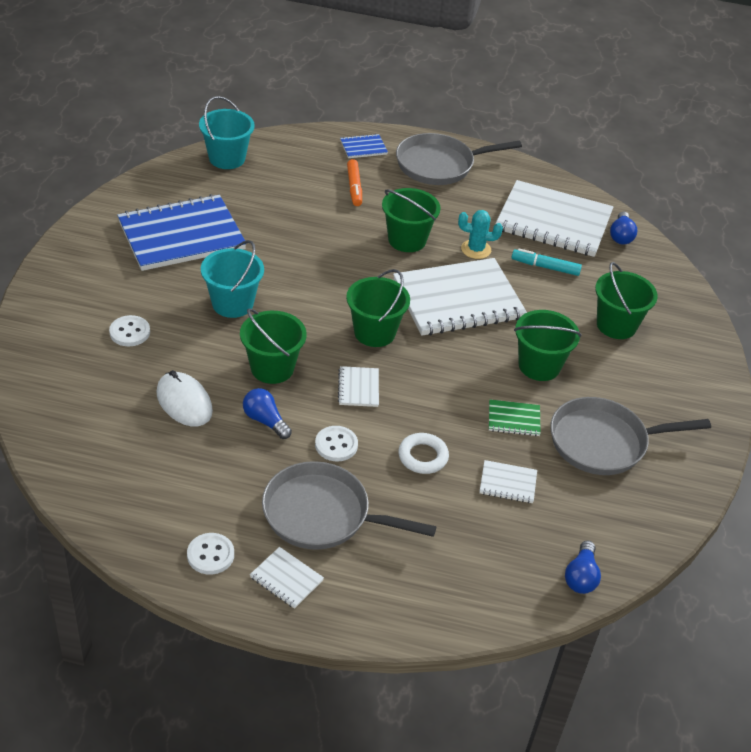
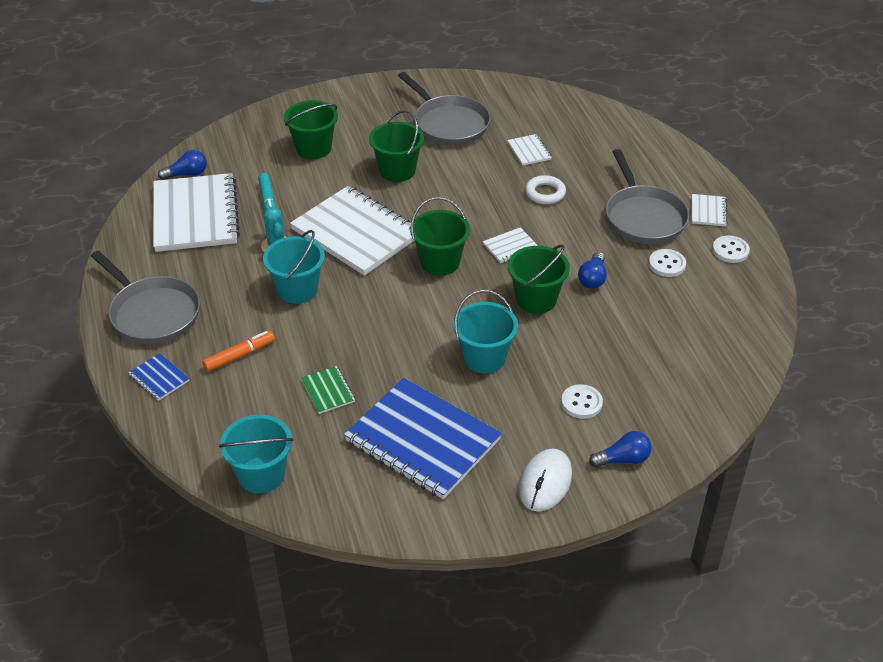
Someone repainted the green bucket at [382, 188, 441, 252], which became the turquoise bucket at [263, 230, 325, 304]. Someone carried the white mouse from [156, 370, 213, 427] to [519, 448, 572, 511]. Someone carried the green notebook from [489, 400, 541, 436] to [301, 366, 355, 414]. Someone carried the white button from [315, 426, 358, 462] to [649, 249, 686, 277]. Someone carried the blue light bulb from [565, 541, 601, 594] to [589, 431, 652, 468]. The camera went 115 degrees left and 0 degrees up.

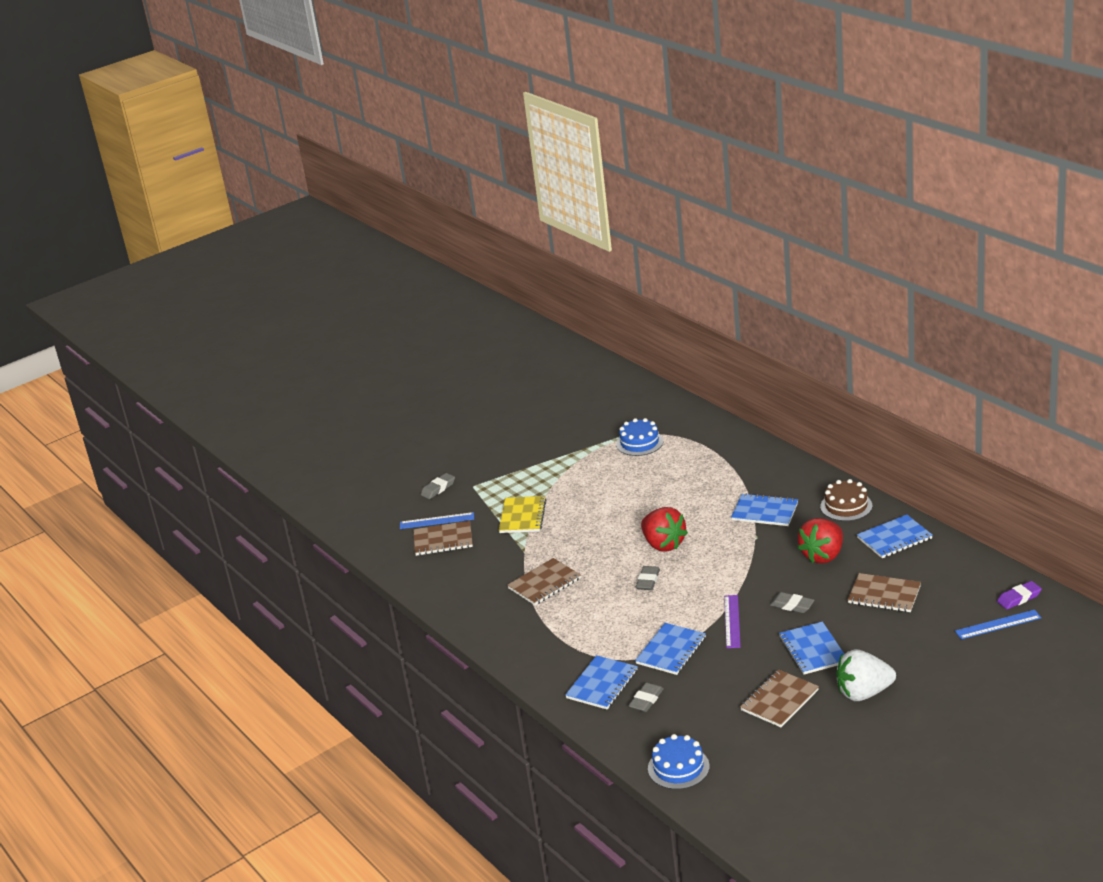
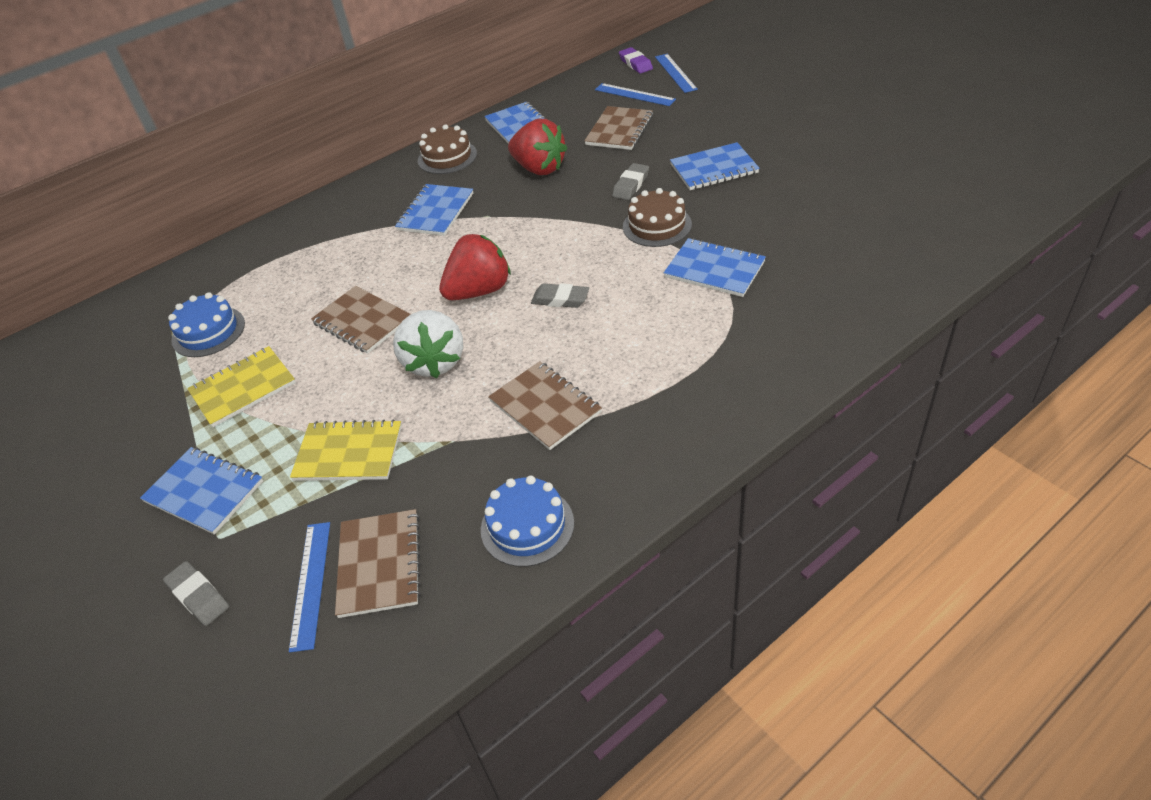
Someone swapped the purple ruler at [724, 595, 741, 648] for the brown cake at [623, 188, 692, 247]. Someone carried the white strawberry from [836, 649, 896, 701] to [393, 310, 464, 378]. Someone carried the blue notebook from [565, 655, 638, 710] to [140, 447, 263, 535]. Someone carried the brown notebook from [740, 669, 819, 727] to [311, 286, 411, 354]. Someone took away the grey eraser at [628, 682, 664, 712]. Someone carried the blue cake from [648, 734, 710, 790] to [481, 475, 574, 567]. Someone put down the blue ruler at [595, 83, 676, 106]. Someone put down the yellow notebook at [187, 346, 296, 427]. The camera went 90 degrees left and 15 degrees up.

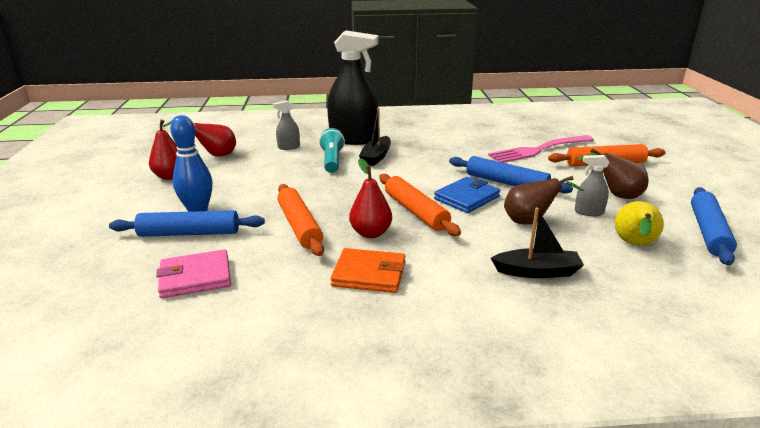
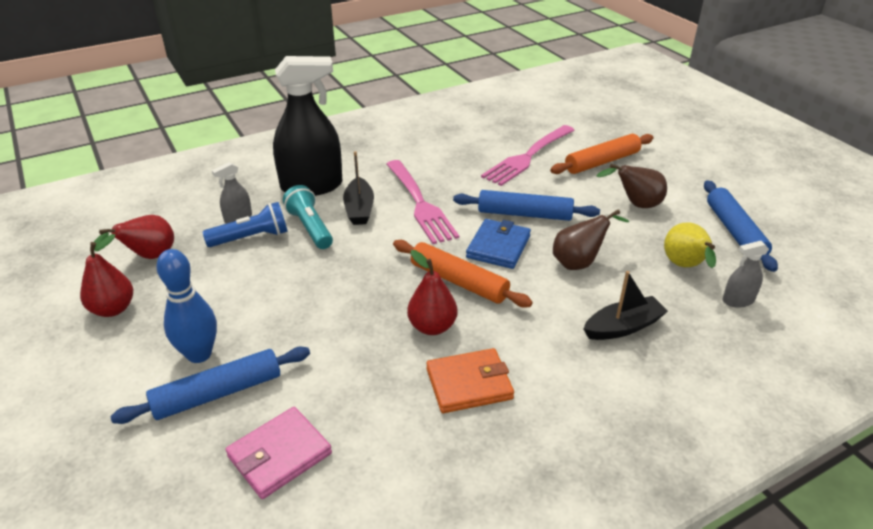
Someone carried the grey spray bottle from [575, 155, 609, 216] to [723, 241, 769, 308]. Someone took away the orange rolling pin at [277, 184, 324, 256]. Someone put down the pink fork at [386, 160, 459, 244]. Someone put down the blue flashlight at [203, 202, 288, 247]. The camera went 25 degrees left and 10 degrees up.

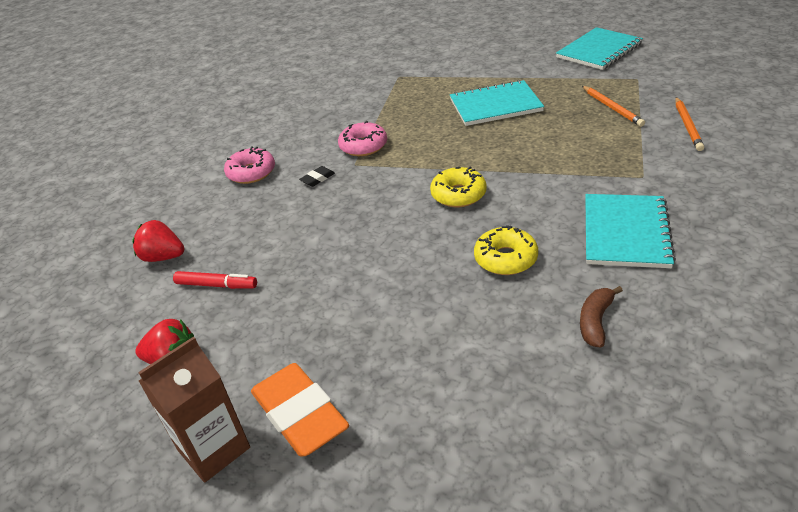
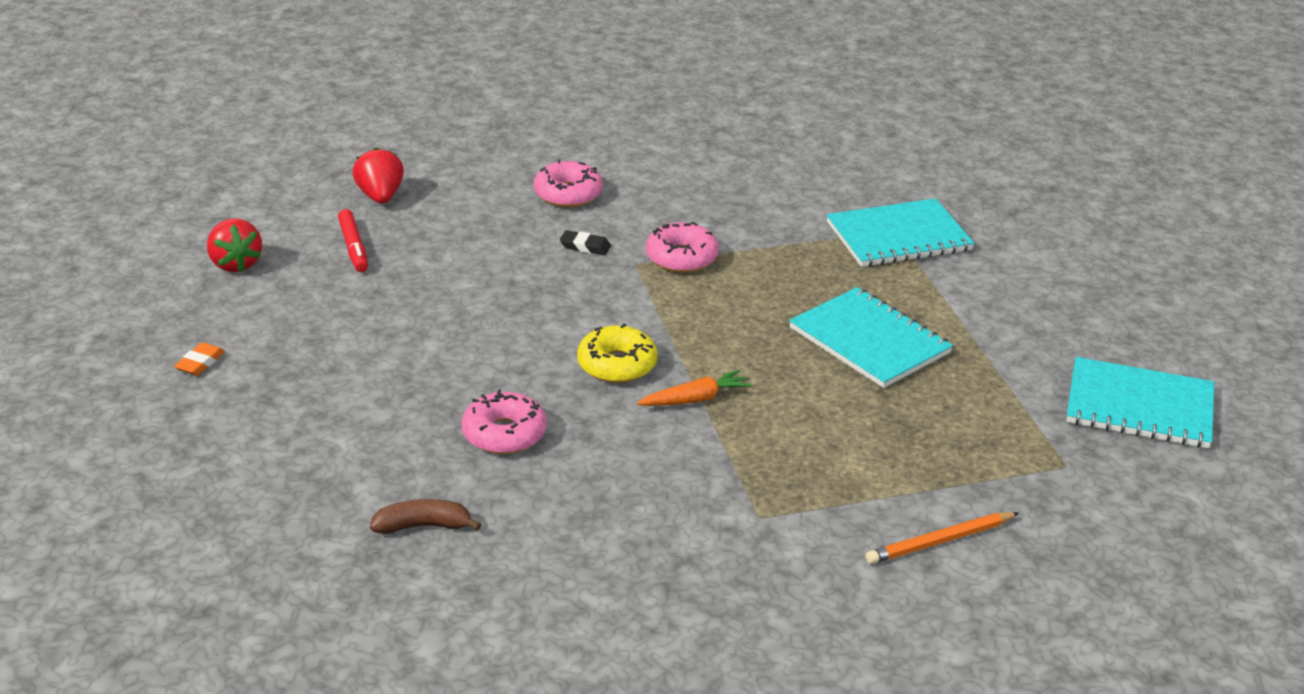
Someone took away the orange pencil at [582, 86, 645, 127]. Someone carried the turquoise notebook from [585, 194, 676, 268] to [827, 198, 975, 267]. Someone repainted the yellow donut at [474, 225, 538, 275], which became the pink donut at [461, 389, 547, 454]. Someone took away the brown carton at [138, 336, 250, 483]. Someone scaled the orange eraser at [251, 363, 349, 457] by 0.43. Someone put down the orange carrot at [637, 369, 752, 406]. The camera went 55 degrees right and 5 degrees down.

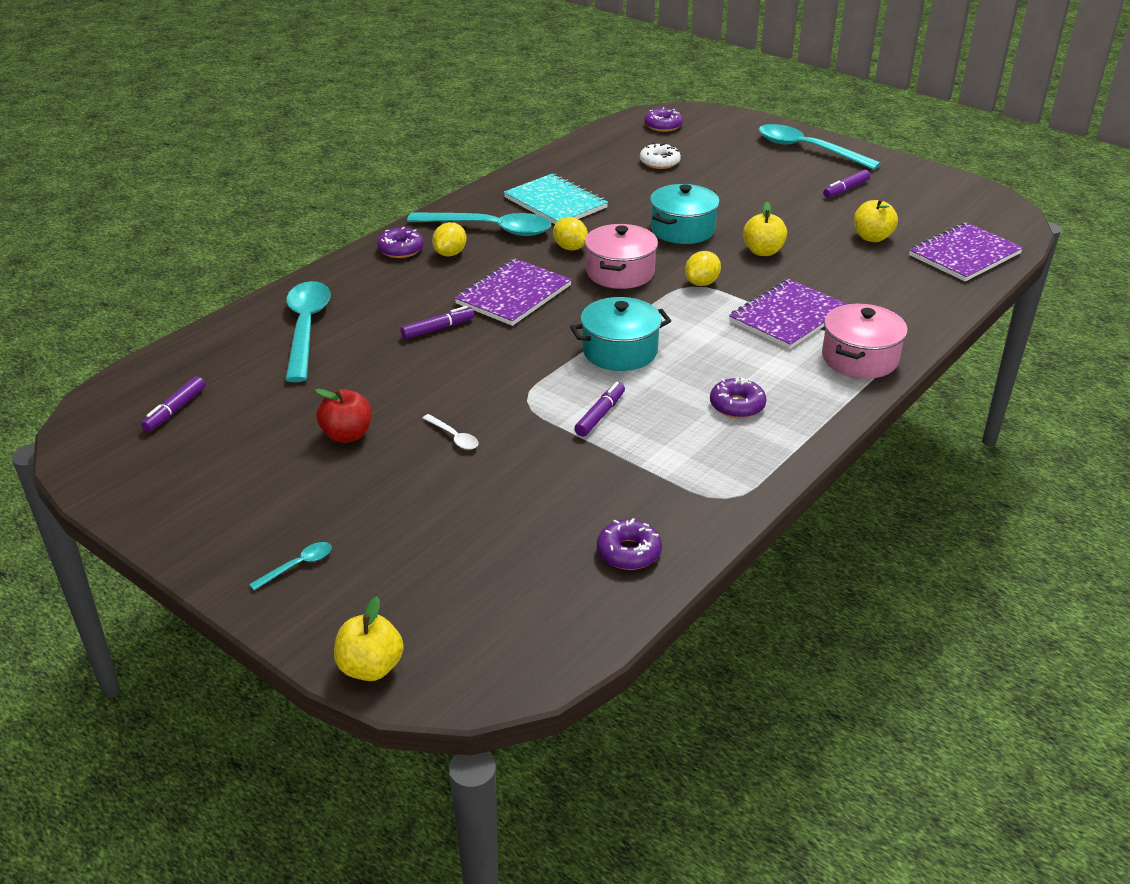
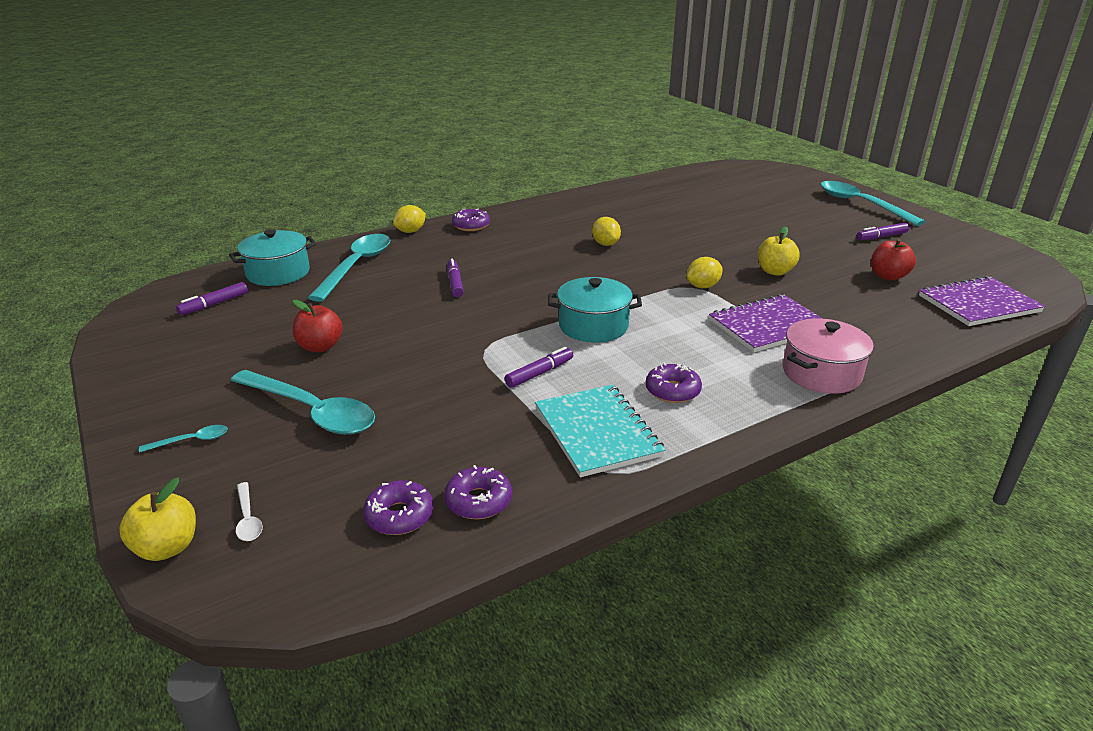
Someone carried the purple donut from [644, 107, 683, 132] to [363, 480, 433, 535]. Someone took away the white donut at [640, 143, 681, 169]. Someone carried the turquoise notebook from [504, 174, 608, 224] to [535, 385, 666, 477]. Someone carried the turquoise pot from [650, 184, 720, 244] to [229, 229, 316, 286]. Someone repainted the yellow apple at [854, 199, 898, 242], which became the red apple at [871, 239, 916, 281]. Someone carried the turquoise spoon from [407, 212, 551, 236] to [230, 370, 375, 435]. Someone carried the yellow lemon from [432, 222, 467, 257] to [393, 205, 426, 233]. Someone took away the pink pot at [585, 224, 658, 289]. Someone took away the purple notebook at [454, 259, 572, 326]. Someone rotated the purple marker at [401, 306, 474, 339] by 90 degrees counterclockwise. Someone carried the white spoon from [423, 414, 479, 450] to [236, 482, 263, 541]. The camera went 20 degrees right and 5 degrees down.

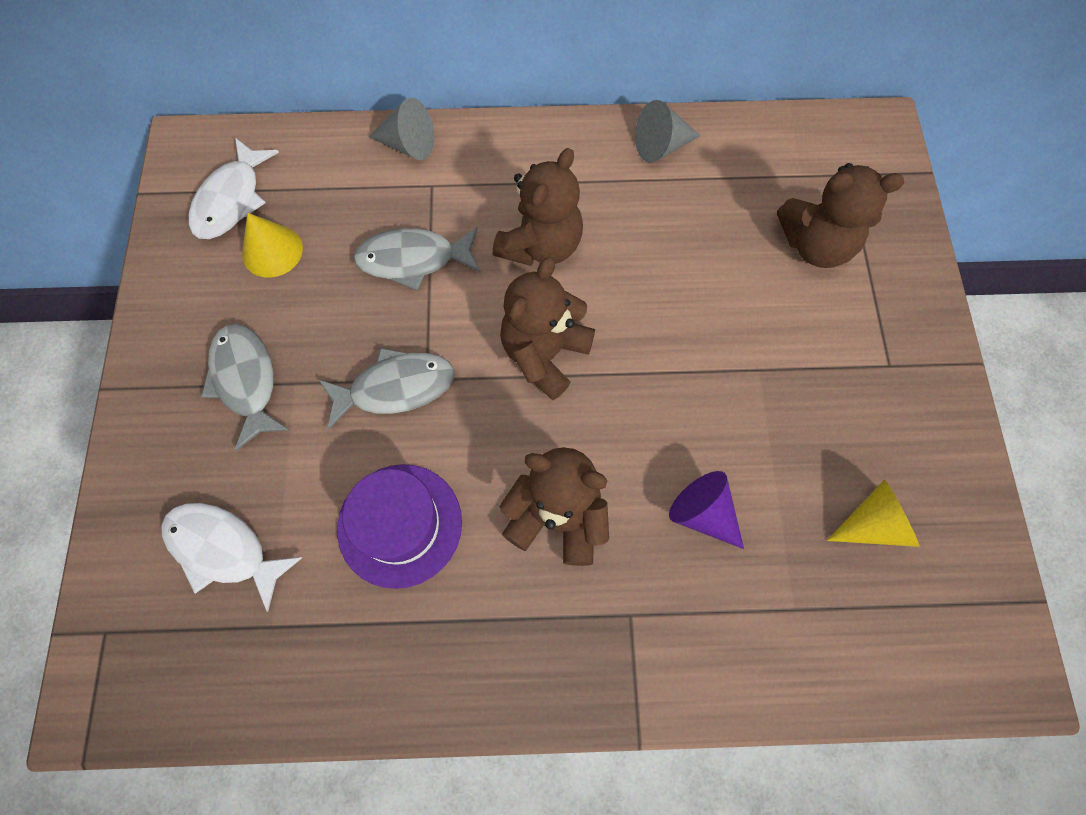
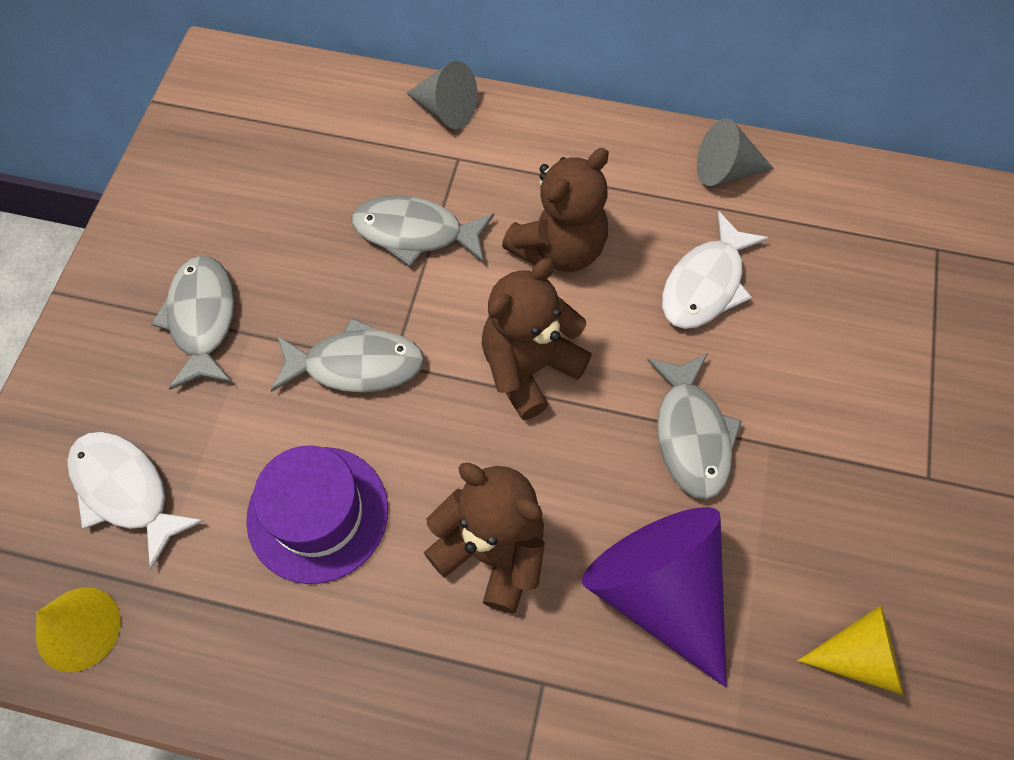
Someone carried the white fish from [189, 138, 279, 239] to [662, 211, 769, 329]. Someone took away the brown teddy bear at [777, 163, 904, 268]. Someone carried the yellow cone from [242, 213, 303, 278] to [36, 587, 121, 672]. Someone scaled the purple cone at [669, 471, 744, 549] by 1.79. Someone put down the grey fish at [647, 353, 742, 499]. The camera went 15 degrees right and 5 degrees down.

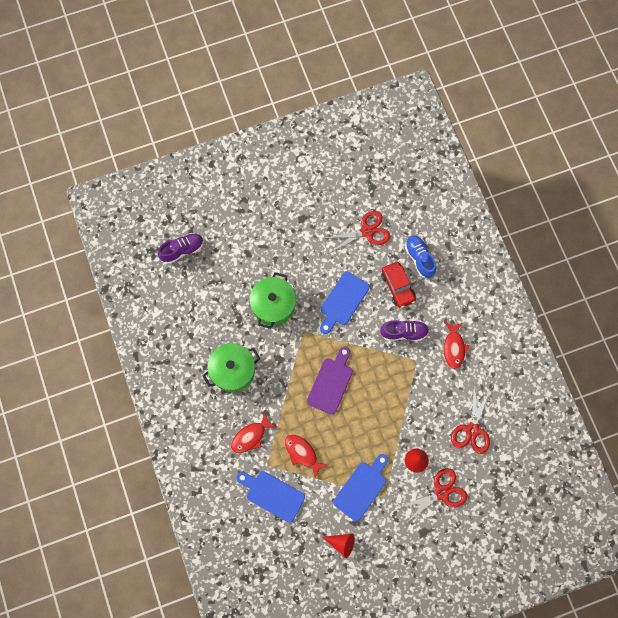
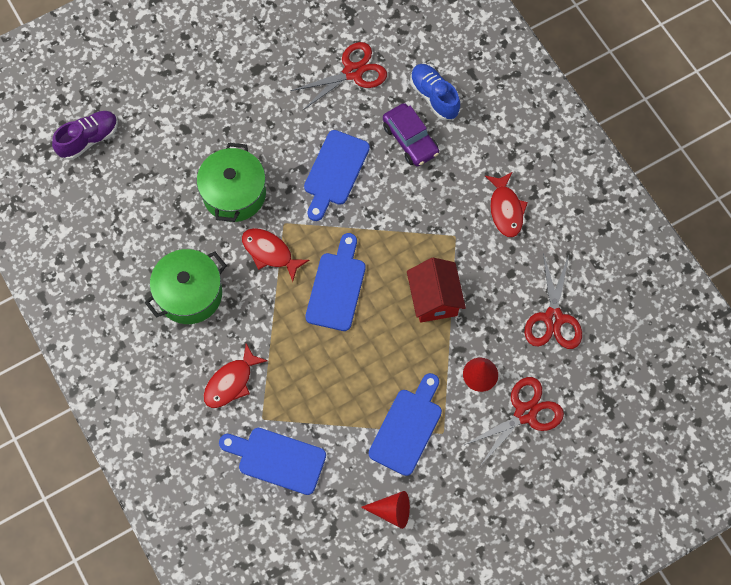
Someone repainted the red car at [381, 262, 416, 308], which became the purple car at [383, 103, 439, 167]. Someone took away the purple shoe at [380, 320, 429, 341]. Someone repainted the purple cutting board at [307, 346, 353, 414], which became the blue cutting board at [305, 233, 366, 331]. Someone carried the red fish from [285, 435, 328, 478] to [242, 228, 309, 281]. Someone put down the red house at [407, 258, 466, 323]. The camera went 10 degrees left and 5 degrees down.

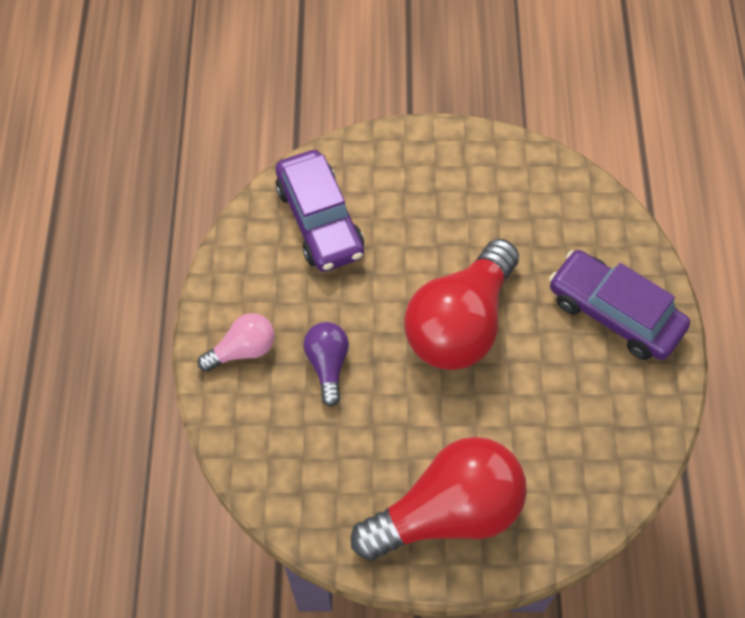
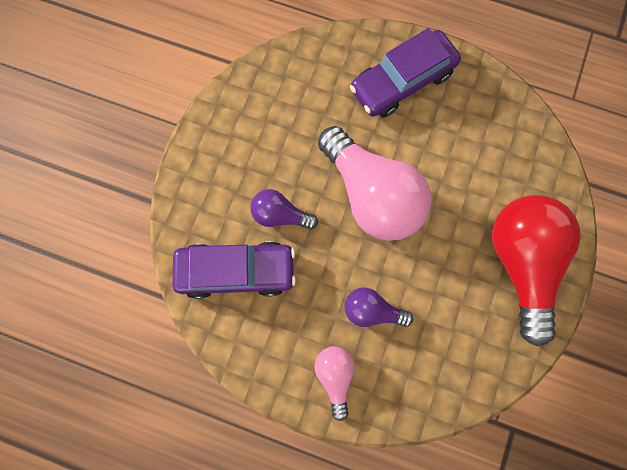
Someone repainted the red light bulb at [404, 239, 519, 370], which became the pink light bulb at [318, 126, 432, 241]. Someone put down the purple light bulb at [250, 189, 318, 230]. The camera went 70 degrees left and 15 degrees up.

